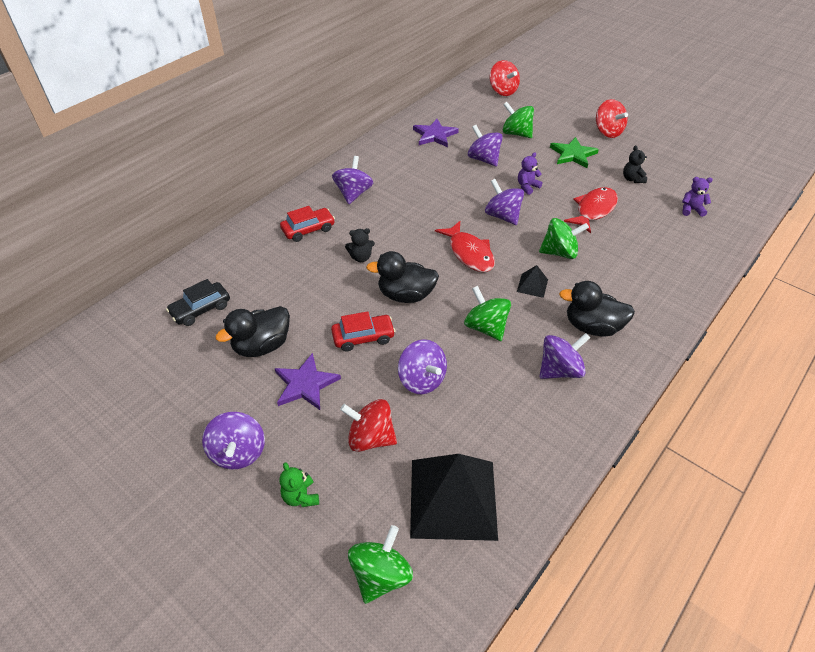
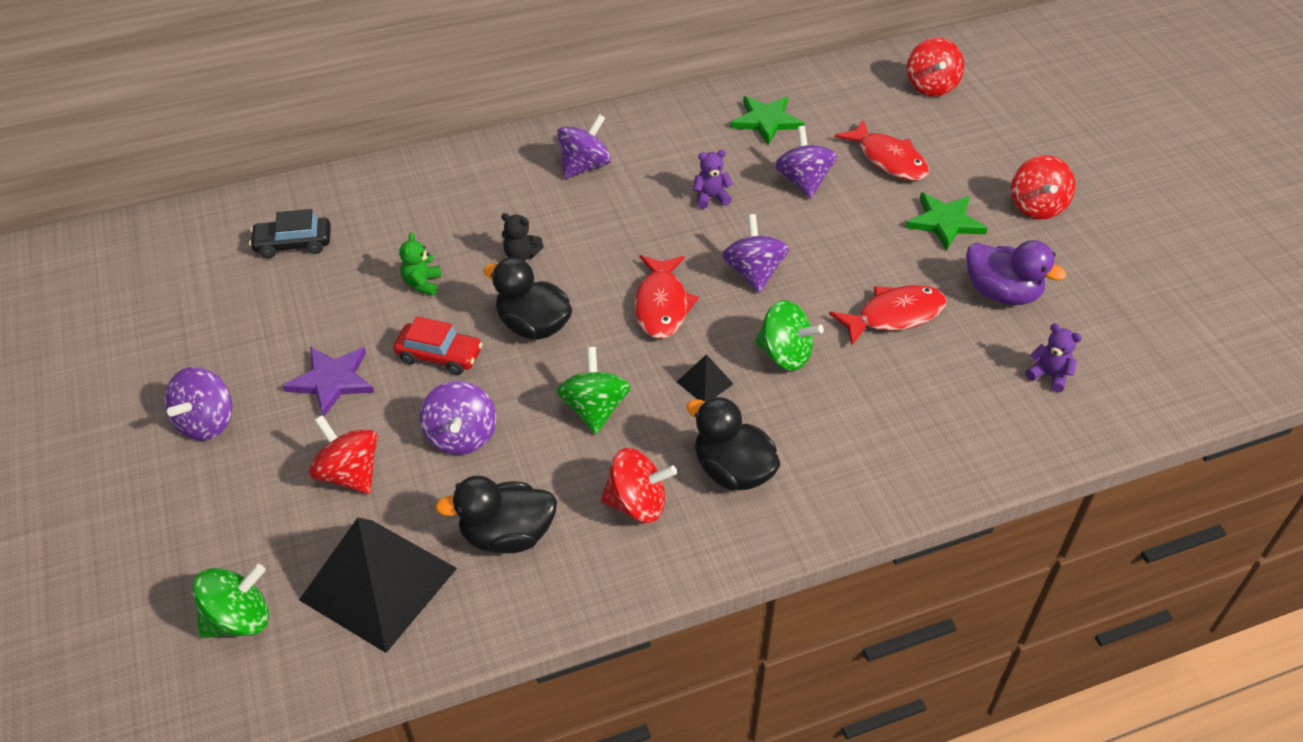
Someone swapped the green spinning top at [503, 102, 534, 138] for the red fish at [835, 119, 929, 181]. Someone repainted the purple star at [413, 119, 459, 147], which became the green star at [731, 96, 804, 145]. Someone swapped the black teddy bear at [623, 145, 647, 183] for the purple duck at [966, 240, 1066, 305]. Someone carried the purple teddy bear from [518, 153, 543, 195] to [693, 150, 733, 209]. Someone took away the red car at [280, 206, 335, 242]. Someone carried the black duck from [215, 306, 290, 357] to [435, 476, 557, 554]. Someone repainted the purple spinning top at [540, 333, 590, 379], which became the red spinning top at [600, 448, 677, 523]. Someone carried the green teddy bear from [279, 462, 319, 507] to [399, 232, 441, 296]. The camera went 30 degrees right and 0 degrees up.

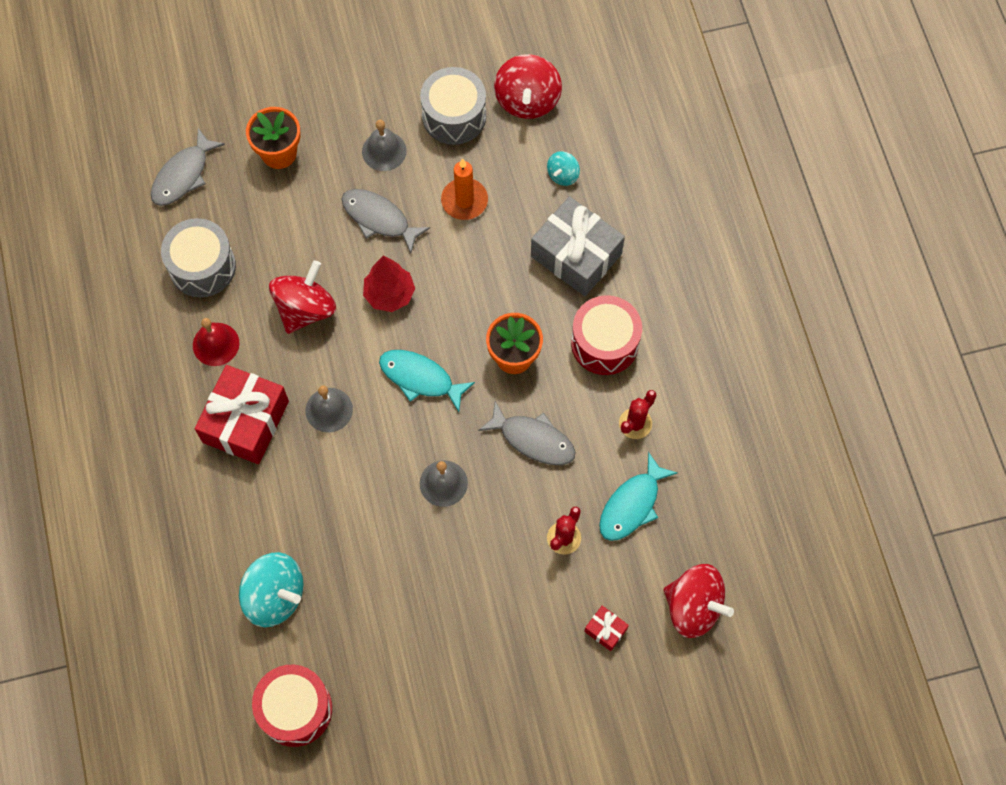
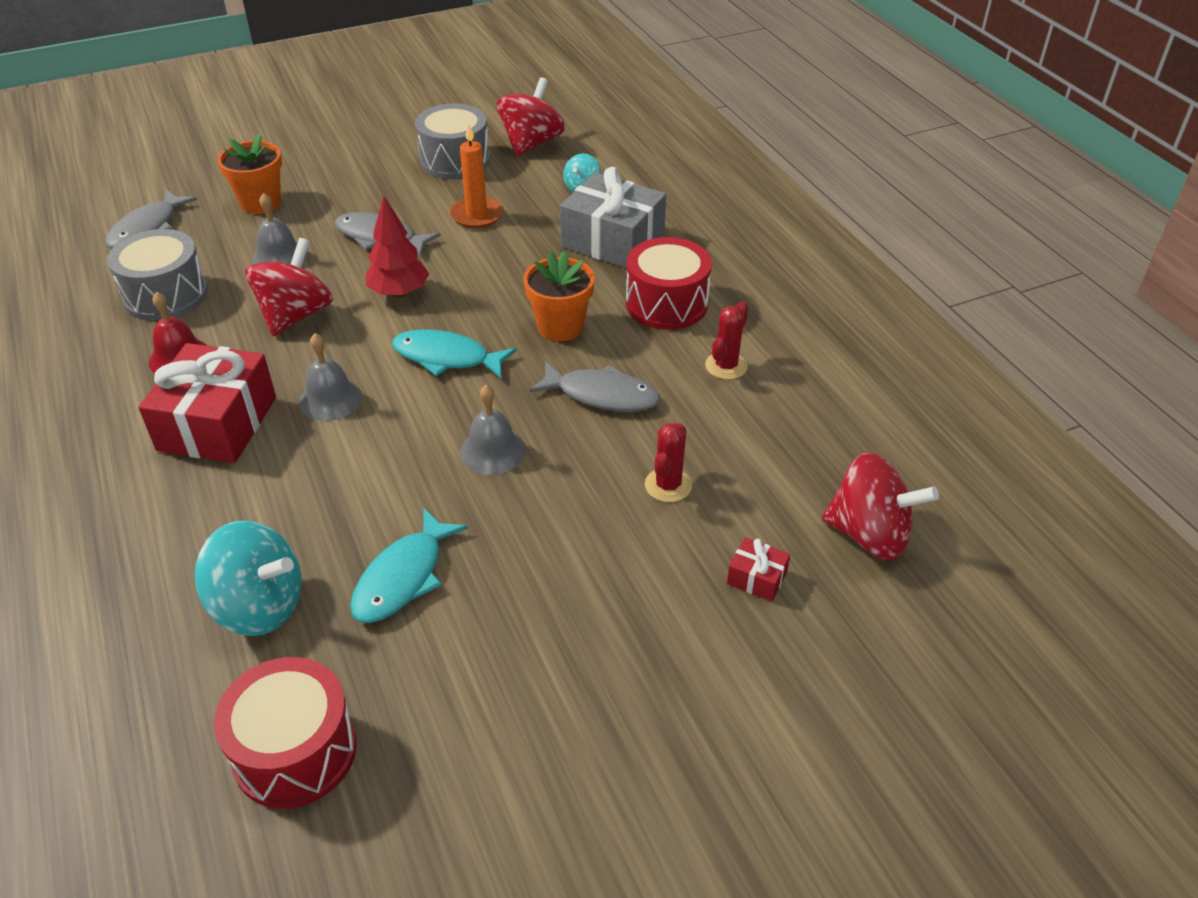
Someone rotated the red spinning top at [494, 54, 562, 119] by 150 degrees counterclockwise. Someone carried the grey bell from [362, 120, 407, 171] to [252, 193, 307, 265]. Someone carried the turquoise fish from [599, 452, 677, 541] to [350, 508, 468, 623]. The camera went 10 degrees left and 25 degrees down.

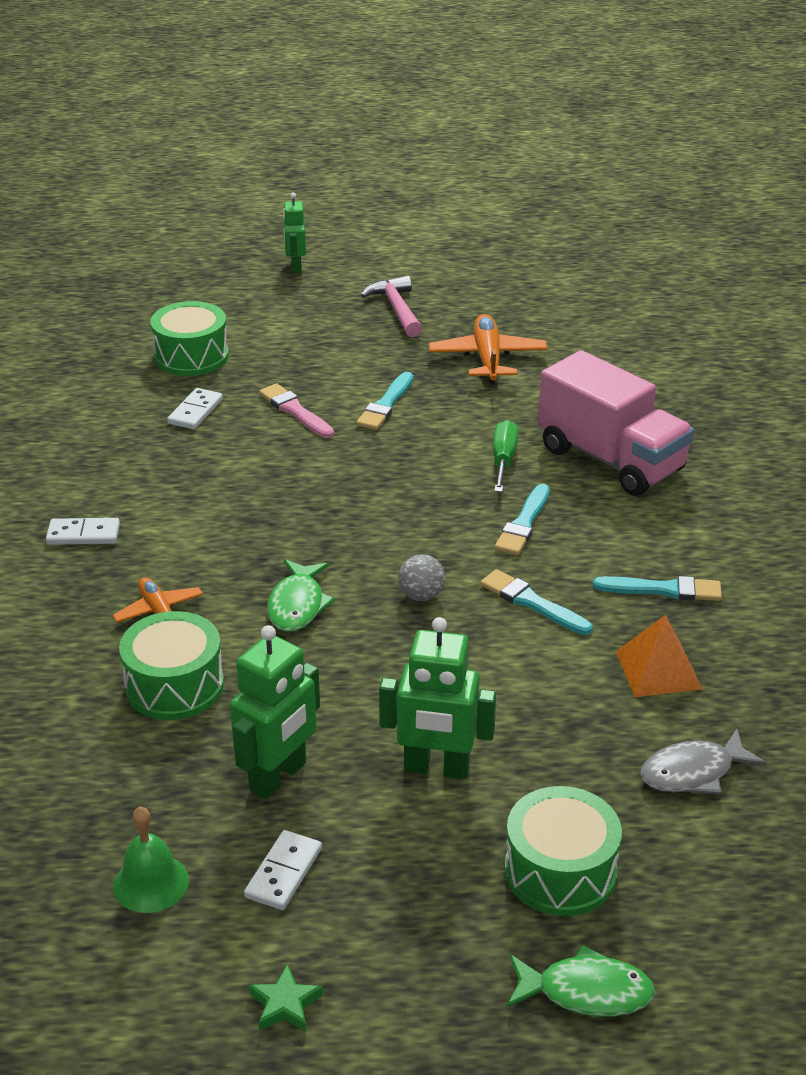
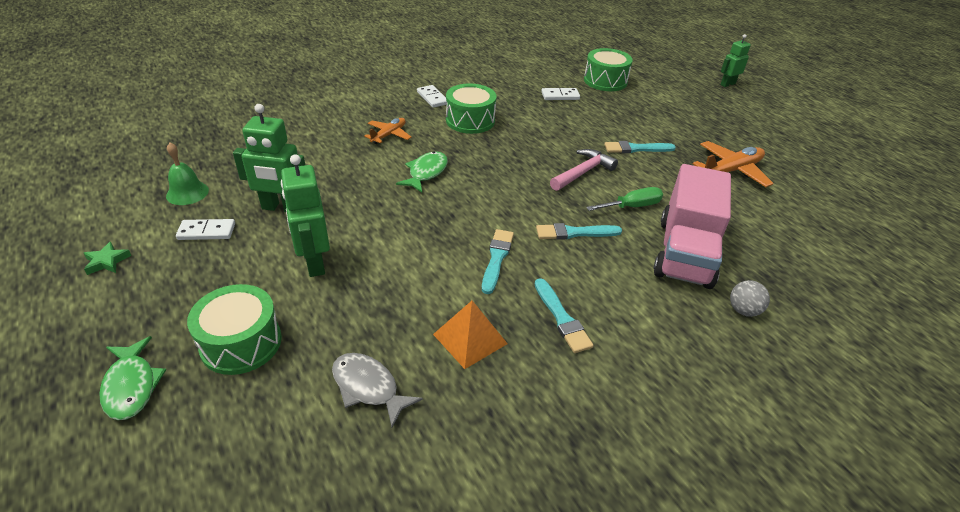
Someone carried the pink hammer from [361, 275, 422, 337] to [550, 149, 618, 191]. Someone took away the pink brush at [259, 383, 334, 438]. Someone carried the grey ball from [398, 554, 445, 601] to [730, 280, 770, 317]. Someone rotated the green fish at [267, 559, 335, 632] by 135 degrees clockwise. Someone carried the green drum from [119, 611, 224, 720] to [446, 84, 497, 134]. The camera went 60 degrees right and 5 degrees up.

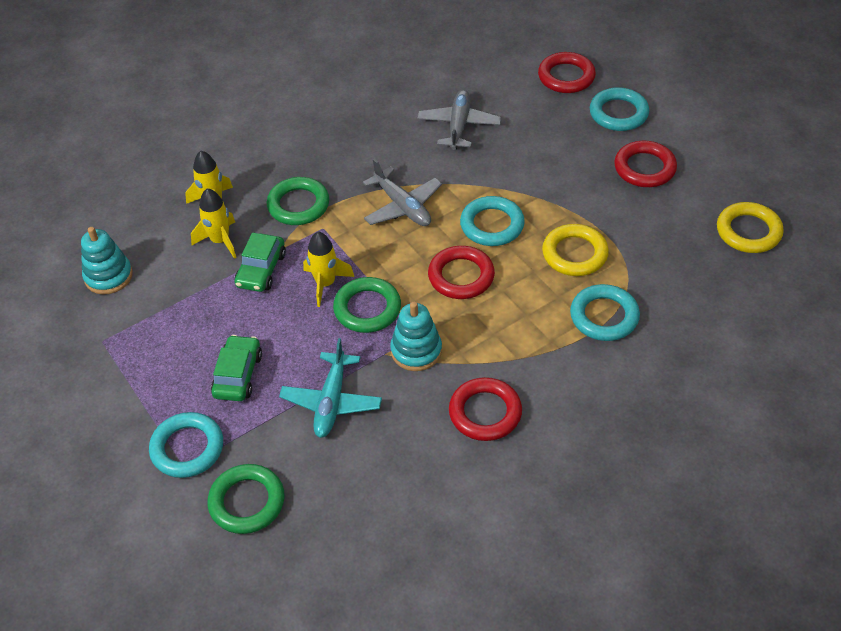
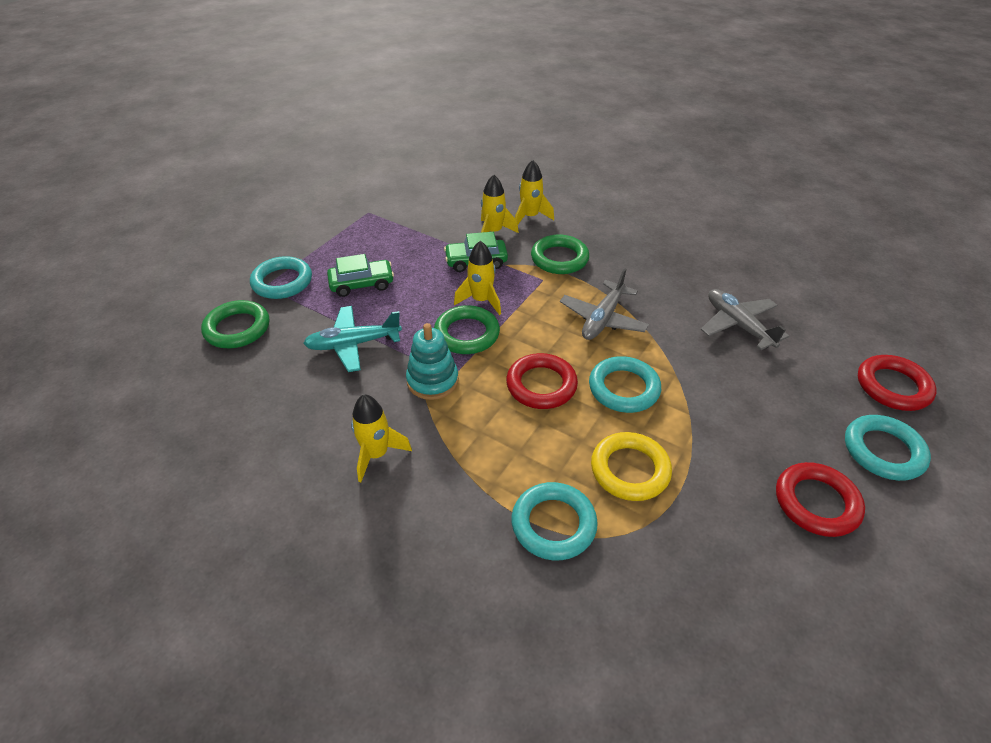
Someone rotated the grey plane at [417, 89, 502, 150] by 105 degrees counterclockwise. Someone took away the yellow ring at [717, 202, 784, 253]. Someone took away the turquoise stacking toy at [81, 227, 133, 294]. Someone swapped the red ring at [449, 377, 522, 441] for the yellow rocket at [351, 394, 412, 482]. The camera went 65 degrees right and 5 degrees down.

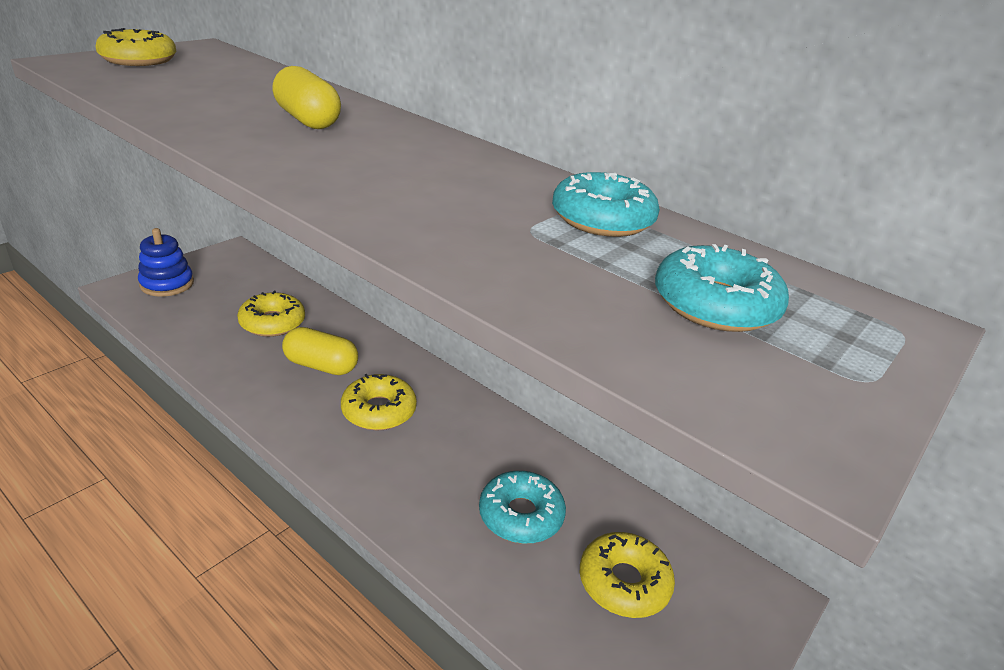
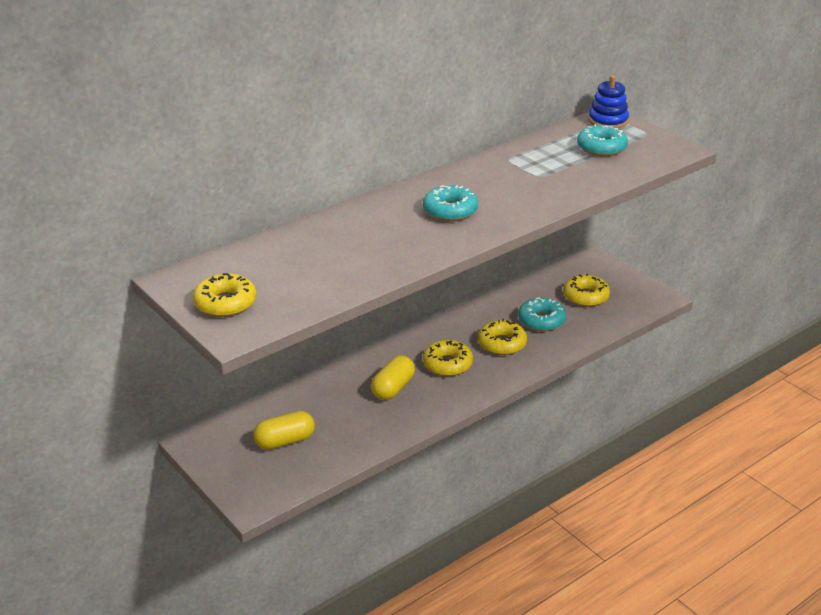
Someone carried the yellow capsule from [272, 66, 341, 129] to [253, 411, 315, 450]. Someone carried the turquoise donut from [552, 172, 660, 237] to [423, 185, 478, 221]. Someone carried the blue stacking toy from [138, 228, 194, 297] to [589, 75, 629, 128]. Someone carried the yellow donut from [237, 291, 305, 337] to [478, 319, 527, 355]. The camera went 75 degrees left and 0 degrees up.

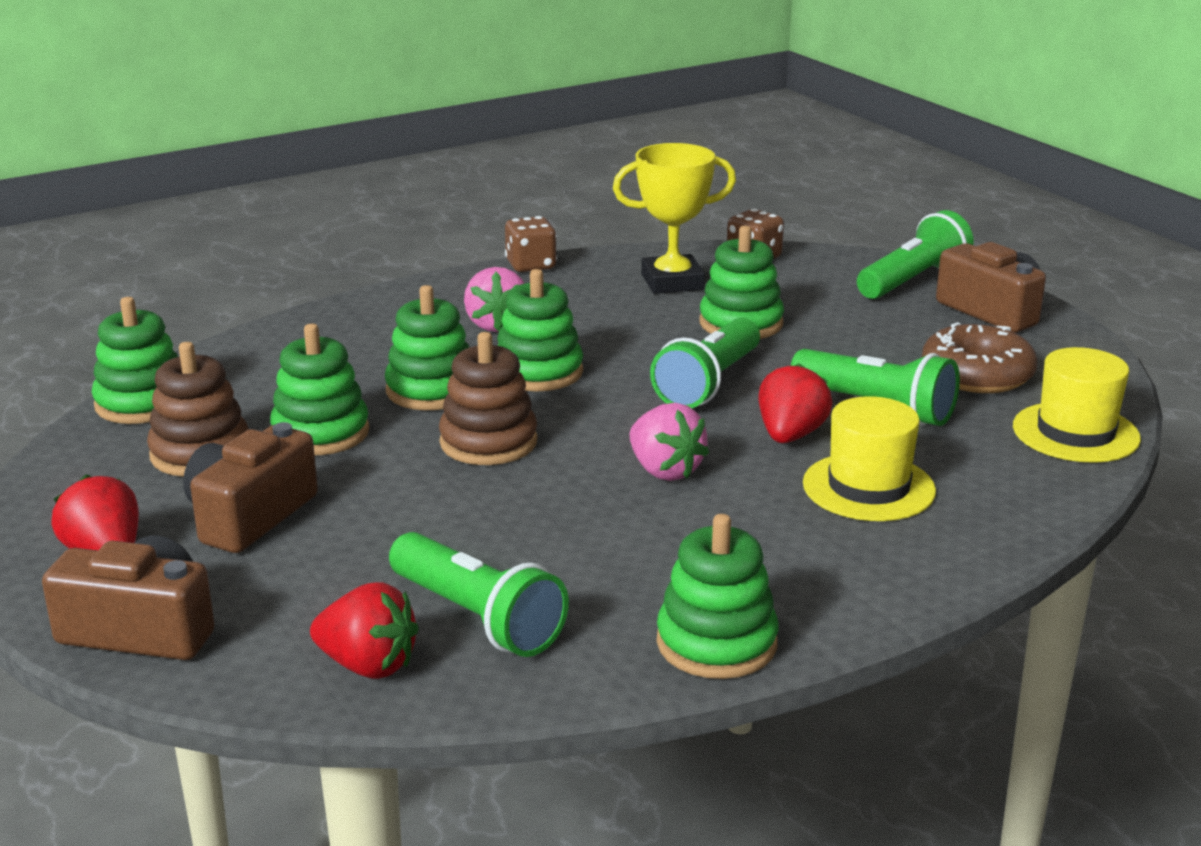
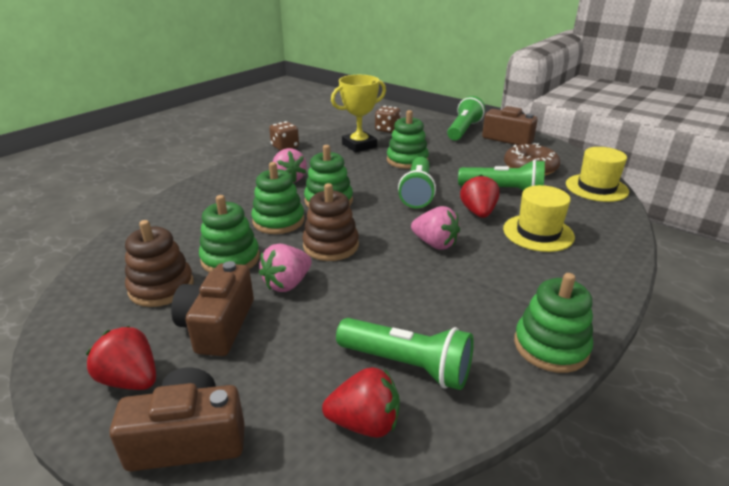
Someone took away the green stacking toy at [92, 297, 178, 424]. Someone put down the pink strawberry at [259, 244, 312, 292]. The camera went 20 degrees left and 5 degrees up.

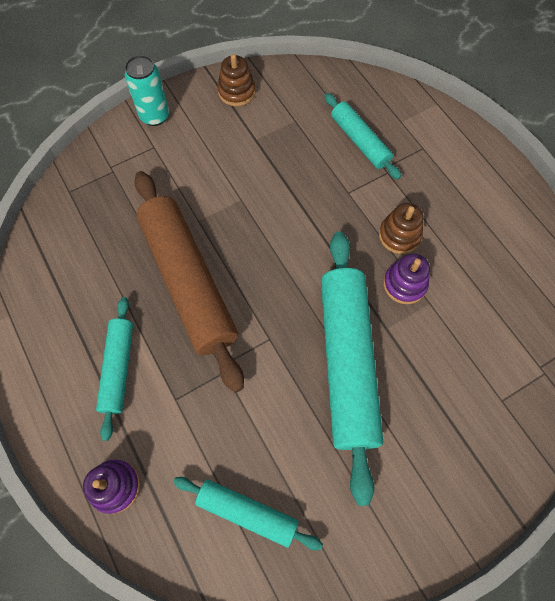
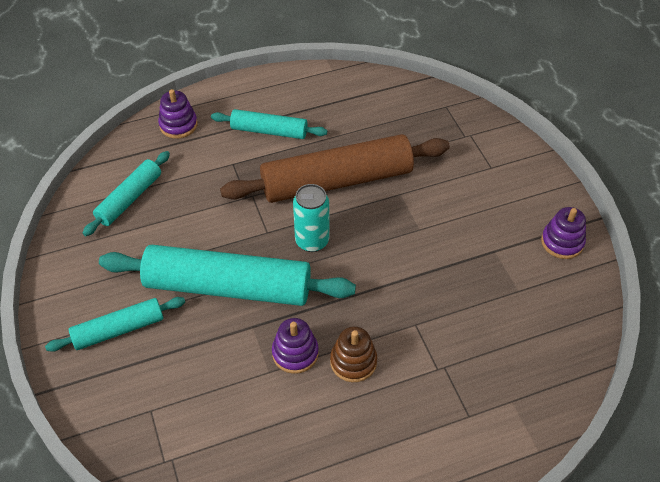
Someone repainted the brown stacking toy at [218, 54, 256, 106], which became the purple stacking toy at [541, 207, 586, 259]. Someone carried the turquoise can from [125, 55, 169, 126] to [293, 184, 329, 252]. Someone carried the turquoise rolling pin from [324, 93, 401, 179] to [45, 297, 185, 352]. The camera went 100 degrees right and 15 degrees down.

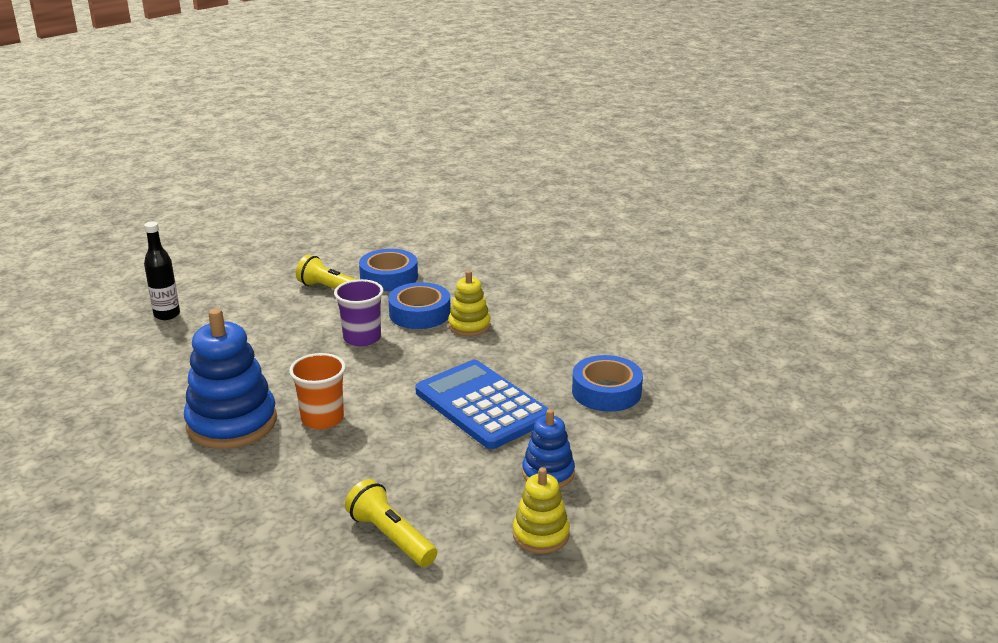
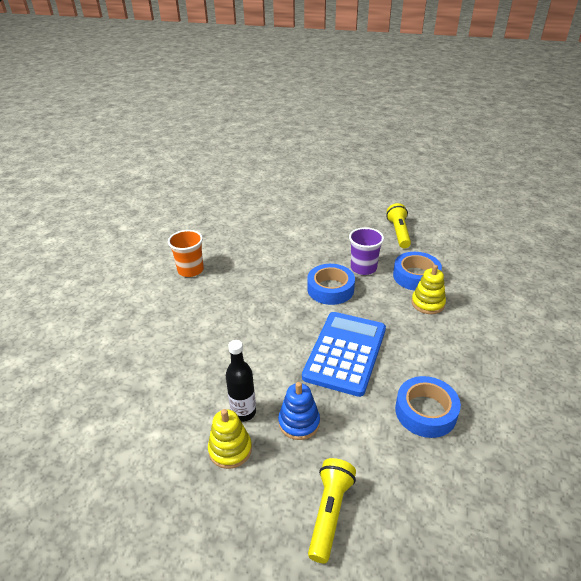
Someone carried the black bottle from [144, 222, 180, 320] to [226, 340, 256, 422]. Someone carried the blue tape from [359, 249, 418, 291] to [307, 264, 355, 305]. Someone took away the blue stacking toy at [184, 308, 277, 449]. Someone carried the orange cup from [289, 353, 346, 429] to [168, 230, 204, 277]. Someone carried the yellow flashlight from [345, 479, 437, 567] to [308, 458, 356, 563]. The camera went 60 degrees right and 10 degrees up.

